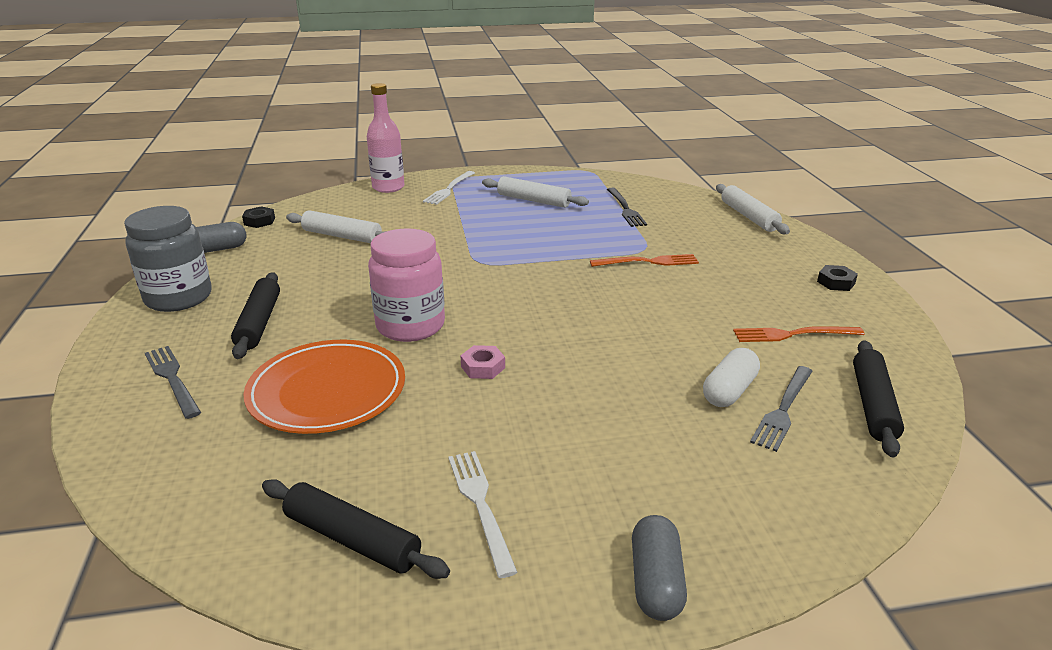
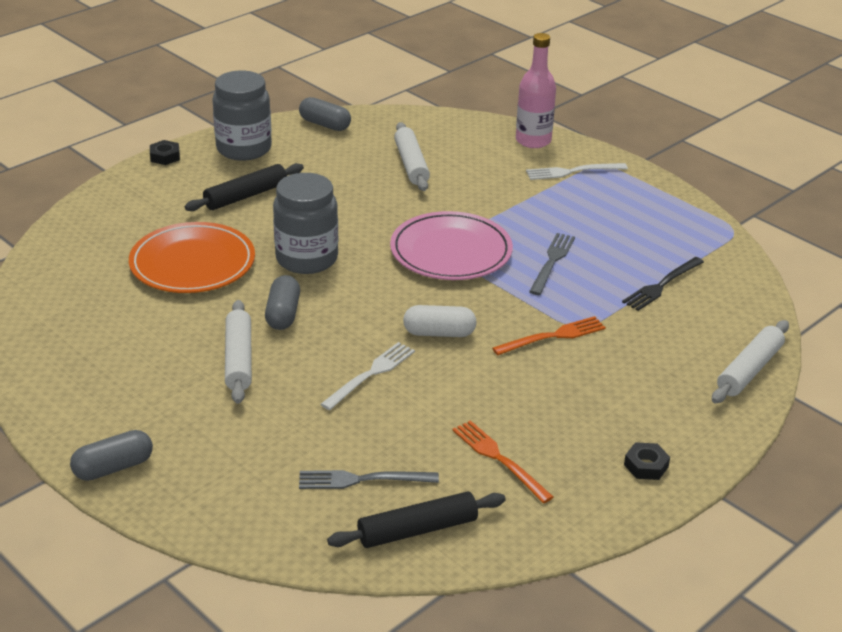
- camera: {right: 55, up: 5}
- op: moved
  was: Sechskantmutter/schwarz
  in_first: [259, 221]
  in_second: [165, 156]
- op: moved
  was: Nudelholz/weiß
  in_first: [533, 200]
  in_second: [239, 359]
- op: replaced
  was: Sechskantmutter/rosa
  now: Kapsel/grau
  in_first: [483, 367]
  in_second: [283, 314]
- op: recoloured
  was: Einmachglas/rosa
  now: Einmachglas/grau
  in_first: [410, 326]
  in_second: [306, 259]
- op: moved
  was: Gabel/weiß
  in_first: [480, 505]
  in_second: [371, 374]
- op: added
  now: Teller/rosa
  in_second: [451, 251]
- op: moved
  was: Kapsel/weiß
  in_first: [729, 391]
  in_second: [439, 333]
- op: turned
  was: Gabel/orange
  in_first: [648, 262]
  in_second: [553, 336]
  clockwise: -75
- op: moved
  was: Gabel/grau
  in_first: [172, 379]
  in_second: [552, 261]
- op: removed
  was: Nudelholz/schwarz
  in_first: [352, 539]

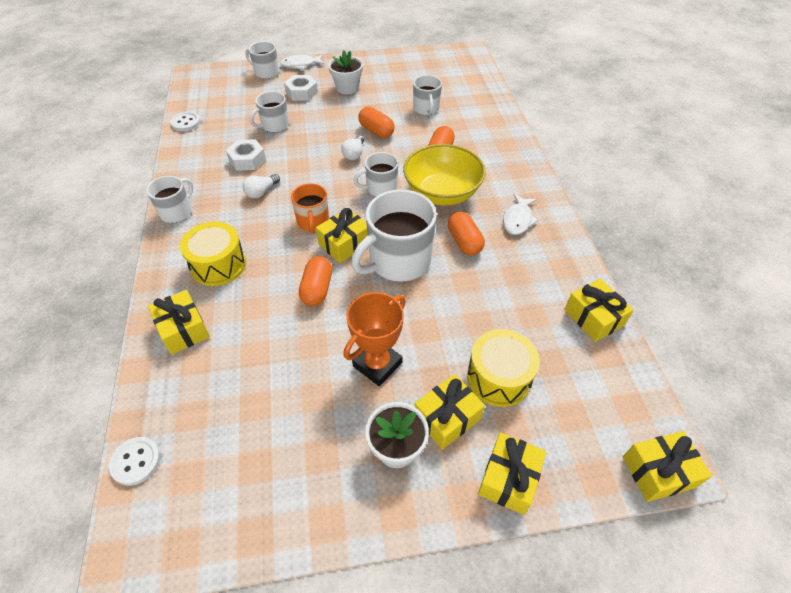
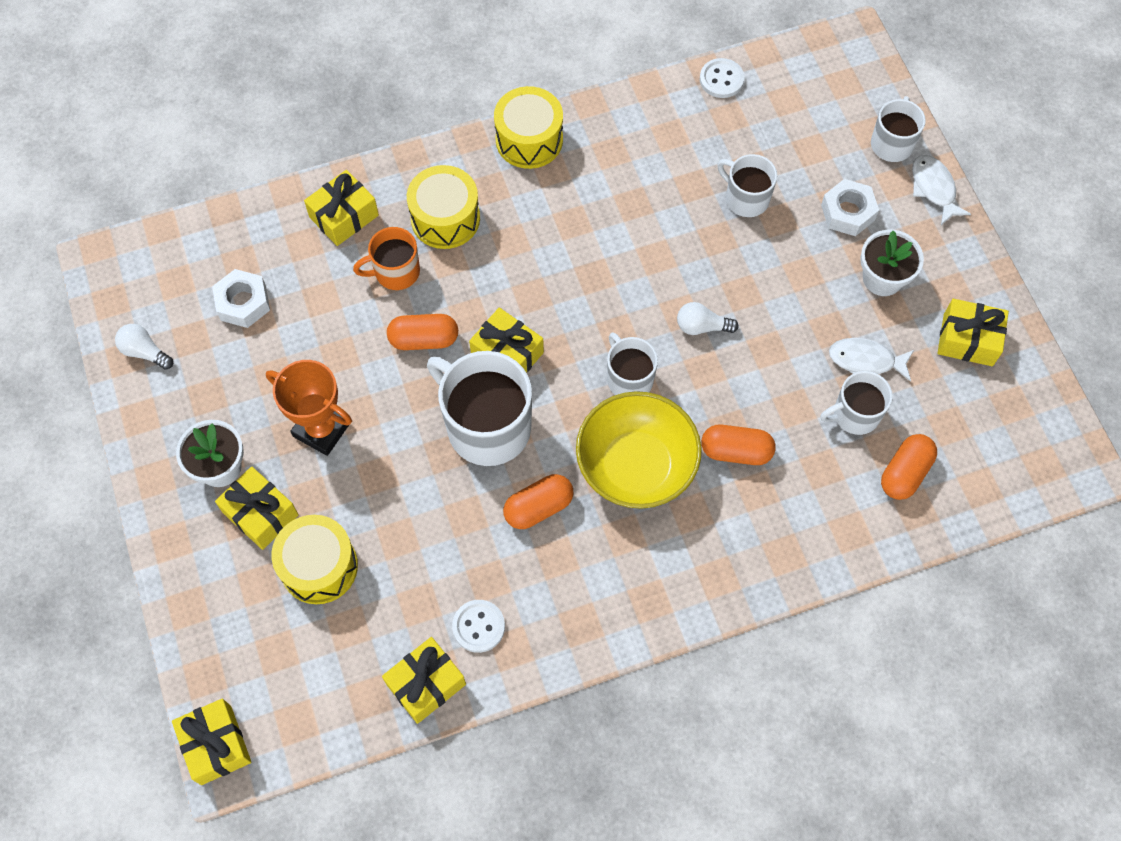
- camera: {right: 80, up: 15}
- op: moved
  was: Glühbirne/weiß
  in_first: [261, 192]
  in_second: [145, 352]
- op: moved
  was: Sechskantmutter/weiß
  in_first: [247, 160]
  in_second: [243, 303]
- op: moved
  was: Tasse/orange
  in_first: [313, 222]
  in_second: [395, 272]
- op: moved
  was: Knopf/weiß
  in_first: [136, 461]
  in_second: [478, 626]
- op: replaced
  was: Tasse/weiß
  now: Trommel/gelb
  in_first: [177, 212]
  in_second: [529, 140]
- op: moved
  was: Fisch/weiß
  in_first: [518, 220]
  in_second: [866, 361]
- op: moved
  was: Kapsel/orange
  in_first: [376, 131]
  in_second: [905, 473]
- op: moved
  was: Geschenk/gelb
  in_first: [508, 478]
  in_second: [968, 340]

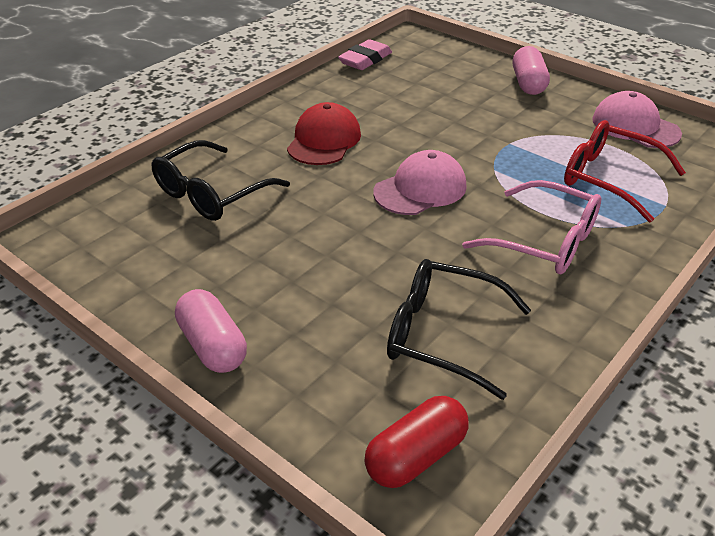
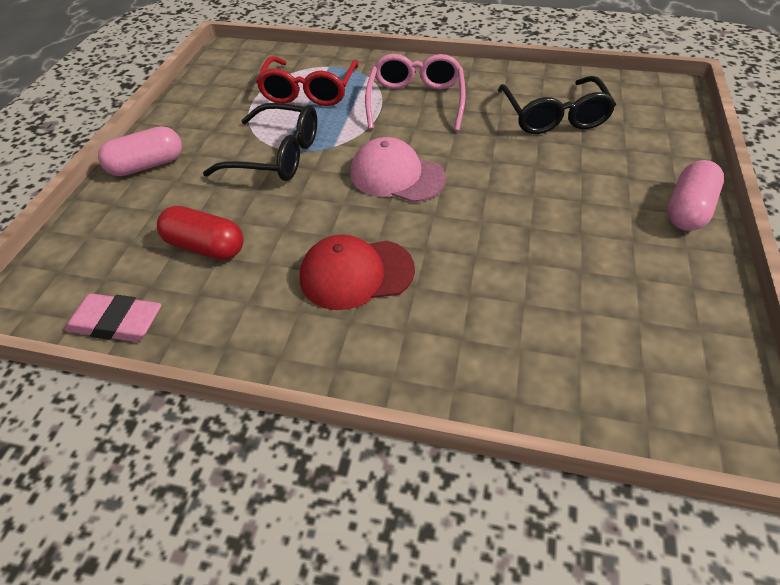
- camera: {right: -115, up: 10}
- op: moved
  was: Kapsel/rot
  in_first: [416, 456]
  in_second: [206, 247]
- op: moved
  was: Brille/schwarz
  in_first: [211, 193]
  in_second: [276, 155]
- op: removed
  was: Kappe/rosa
  in_first: [635, 126]

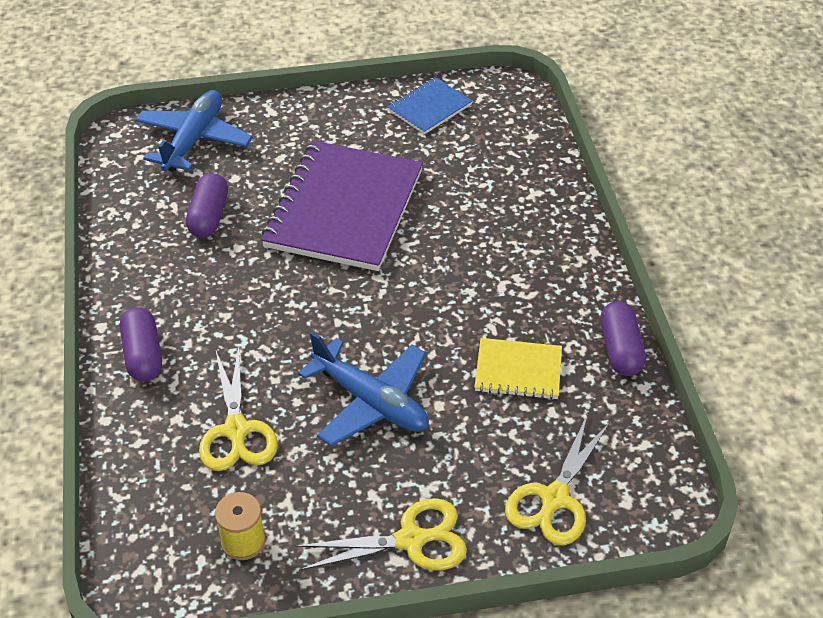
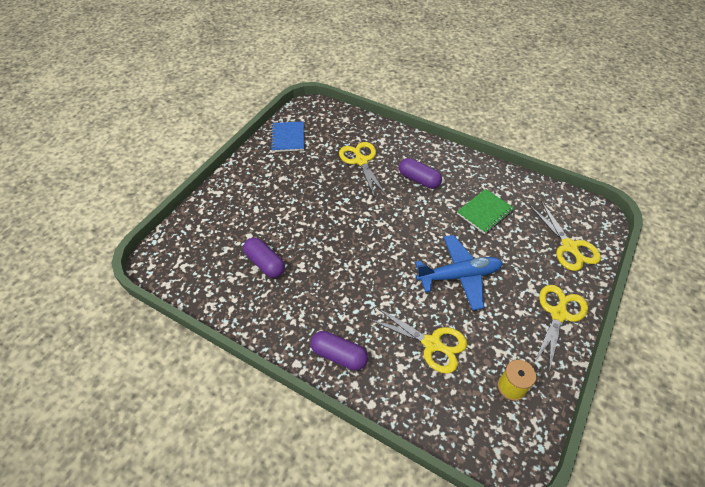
- camera: {right: -50, up: 5}
- op: added
  now: Schere/gelb
  in_second: [361, 161]
- op: moved
  was: Kapsel/lila
  in_first: [620, 349]
  in_second: [419, 180]
- op: recoloured
  was: Notizbuch/gelb
  now: Notizbuch/grün
  in_first: [518, 371]
  in_second: [484, 212]
- op: removed
  was: Flugzeug/blau
  in_first: [194, 140]
- op: removed
  was: Notizbuch/lila
  in_first: [344, 208]

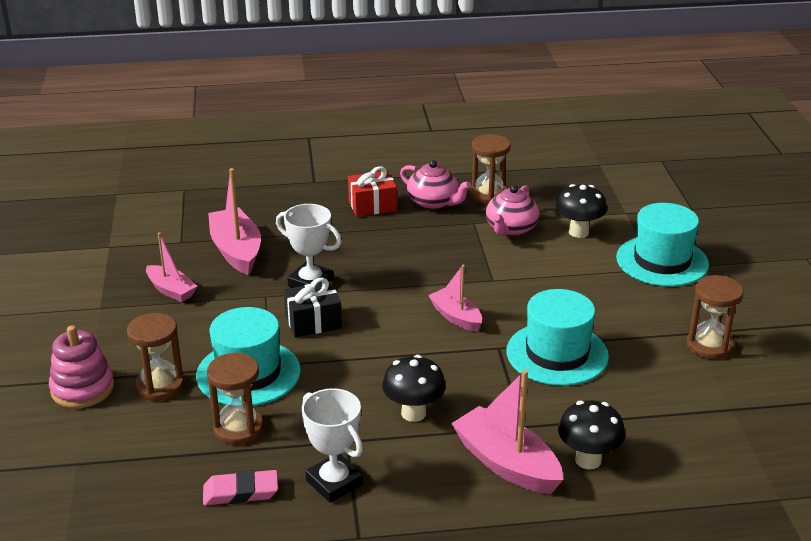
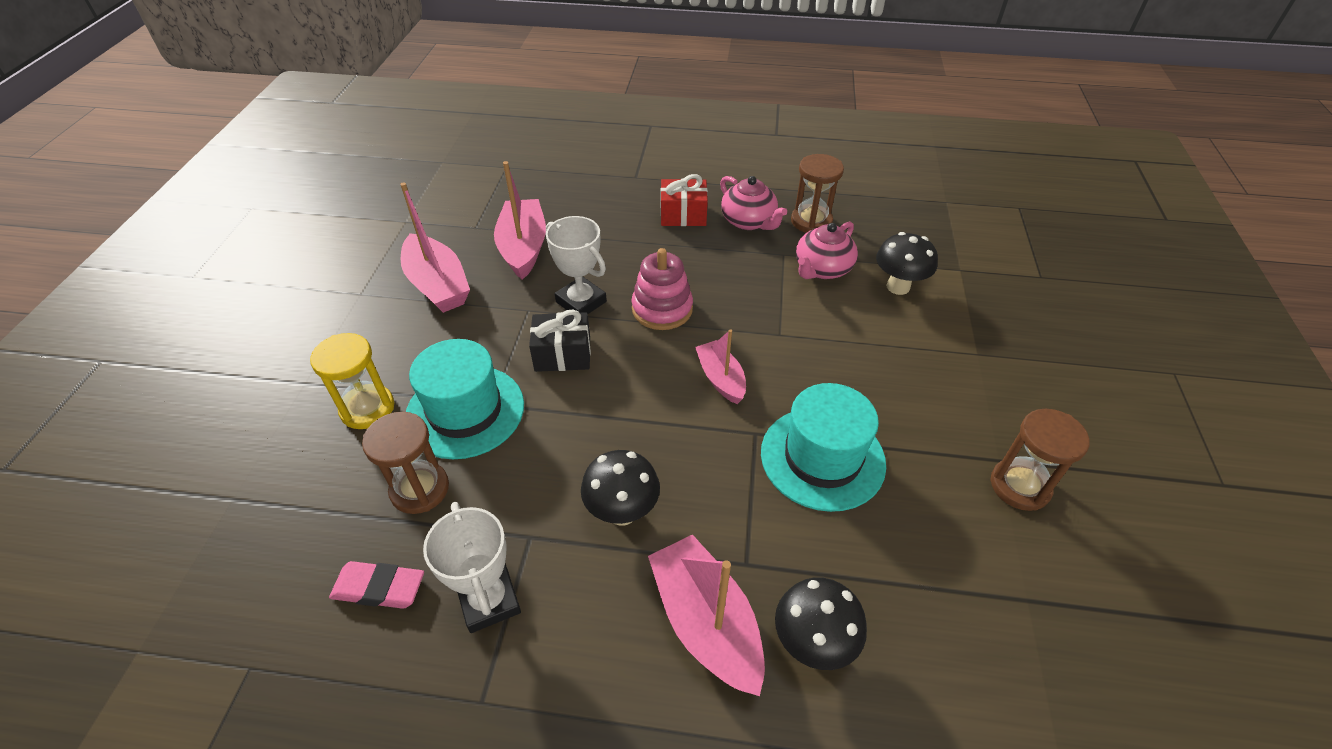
- camera: {right: 15, up: 15}
- op: recoloured
  was: Sanduhr/braun
  now: Sanduhr/gelb
  in_first: [160, 386]
  in_second: [367, 409]
- op: resized
  was: Boot/rosa
  in_first: [171, 290]
  in_second: [438, 285]
  ratio: 1.62
- op: moved
  was: Stapelspielzeug/rosa
  in_first: [82, 389]
  in_second: [662, 309]
- op: removed
  was: Hut/türkis
  in_first: [662, 261]

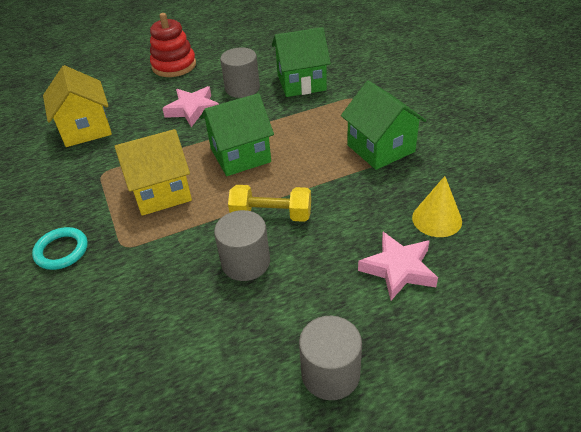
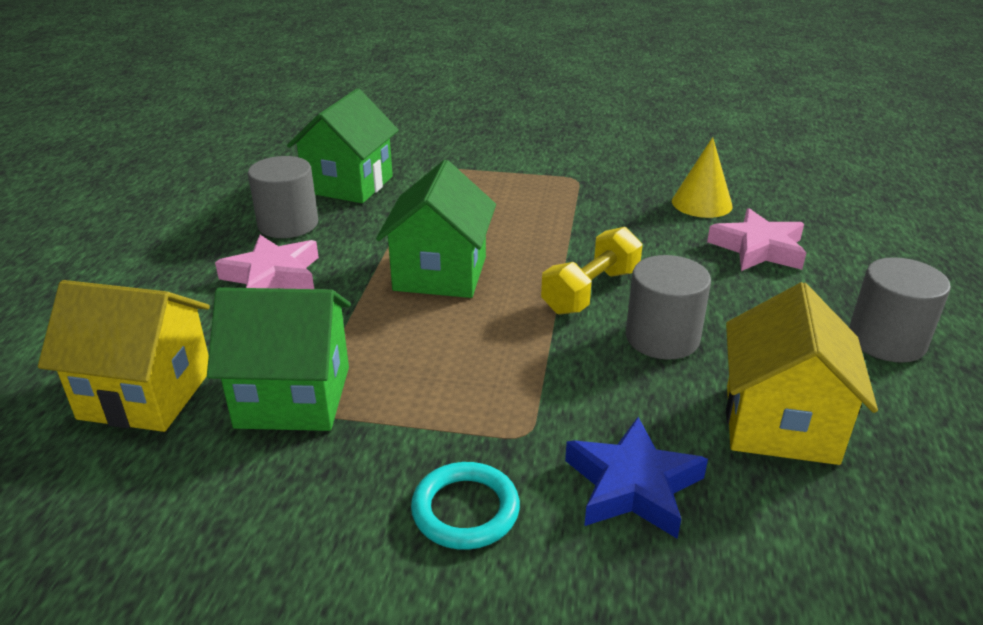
- camera: {right: -60, up: -10}
- op: moved
  was: Haus/grün
  in_first: [380, 148]
  in_second: [293, 397]
- op: added
  now: Stern/blau
  in_second: [632, 486]
- op: moved
  was: Haus/gelb
  in_first: [161, 192]
  in_second: [780, 424]
- op: removed
  was: Stapelspielzeug/rot
  in_first: [174, 65]

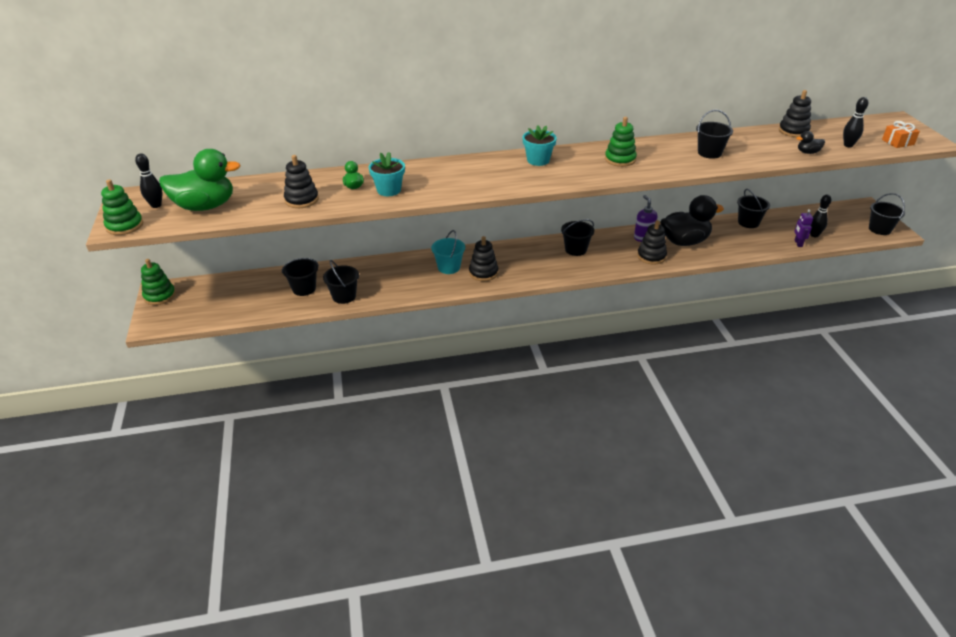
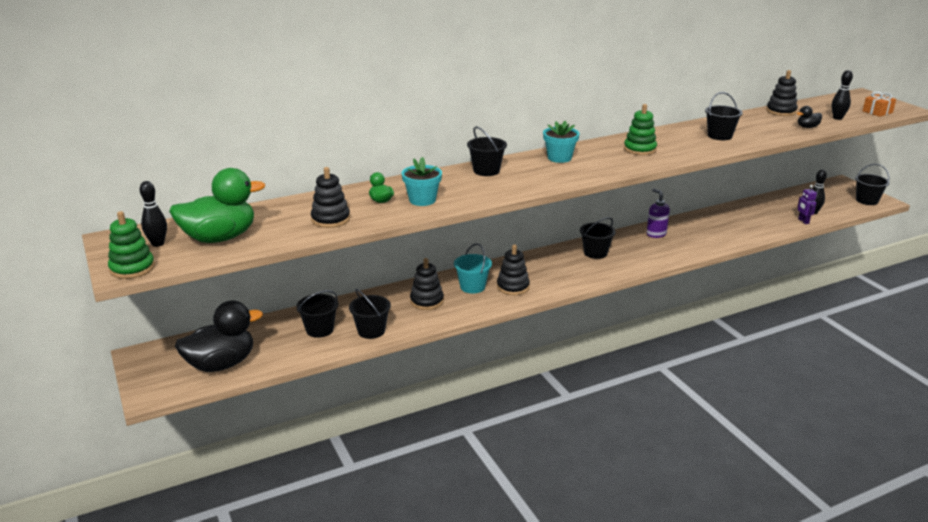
- camera: {right: -15, up: -10}
- op: moved
  was: Ente/schwarz
  in_first: [684, 241]
  in_second: [221, 364]
- op: moved
  was: Stapelspielzeug/schwarz
  in_first: [651, 256]
  in_second: [427, 301]
- op: moved
  was: Eimer/schwarz
  in_first: [748, 222]
  in_second: [486, 171]
- op: removed
  was: Stapelspielzeug/grün
  in_first: [160, 296]

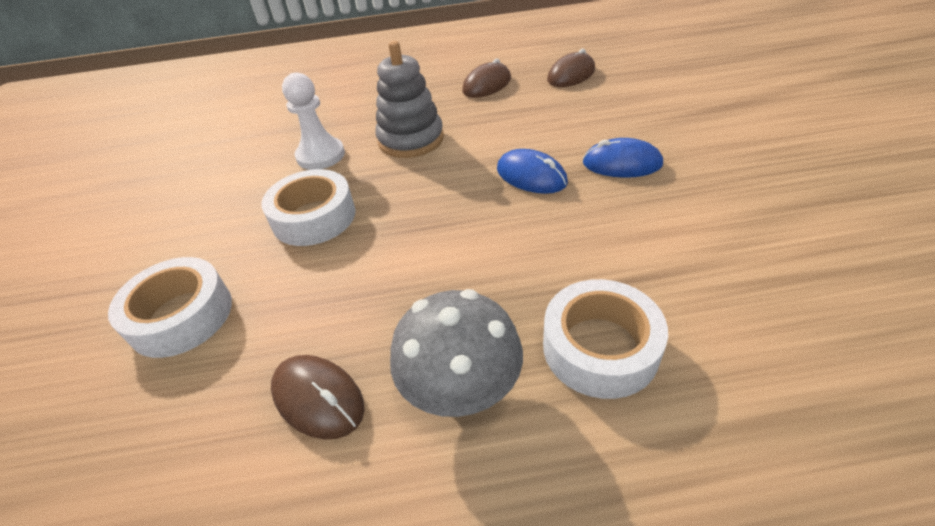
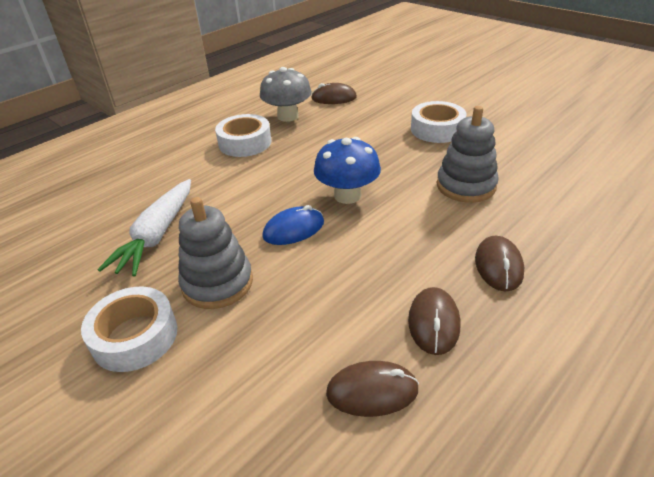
- camera: {right: 140, up: -5}
- op: moved
  was: Klebeband/weiß
  in_first: [181, 316]
  in_second: [135, 336]
- op: added
  now: Karotte/weiß
  in_second: [157, 235]
- op: added
  now: Stapelspielzeug/grau
  in_second: [217, 283]
- op: replaced
  was: Computermaus/blau
  now: Pilz/blau
  in_first: [531, 176]
  in_second: [347, 195]
- op: added
  now: Computermaus/braun
  in_second: [372, 391]
- op: removed
  was: Bauer/weiß
  in_first: [321, 156]

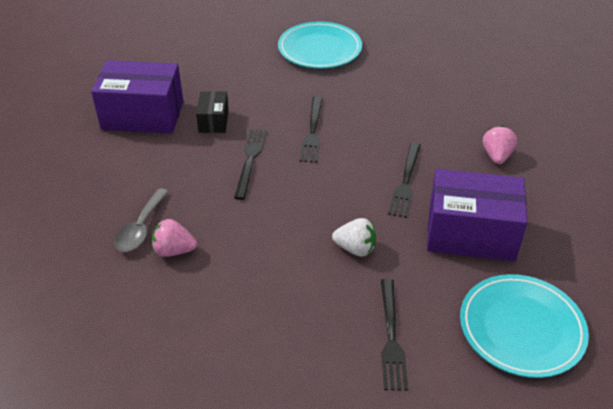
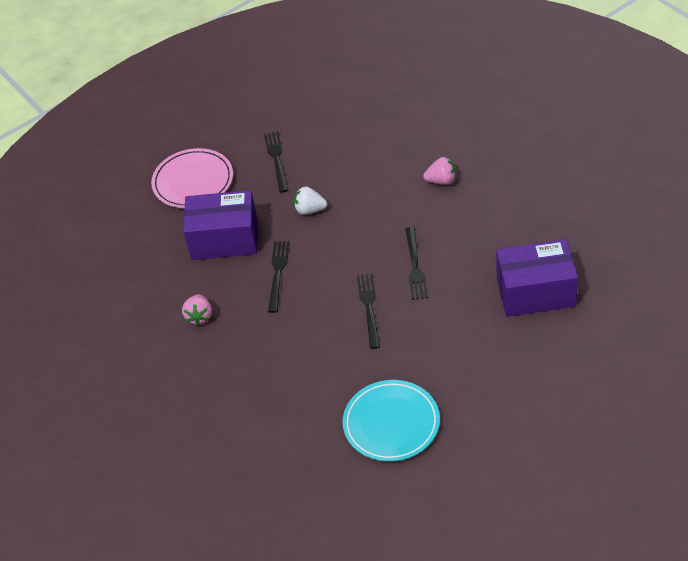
- camera: {right: 175, up: 5}
- op: recoloured
  was: Teller/türkis
  now: Teller/rosa
  in_first: [521, 328]
  in_second: [193, 182]
- op: removed
  was: Löffel/grau
  in_first: [141, 228]
- op: removed
  was: Schachtel/schwarz
  in_first: [213, 121]

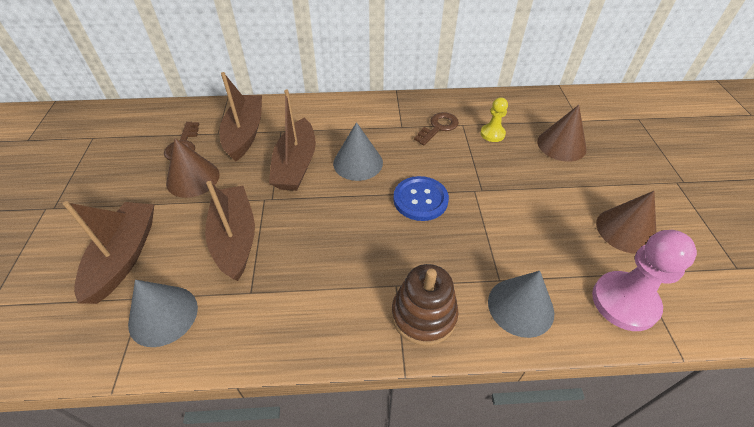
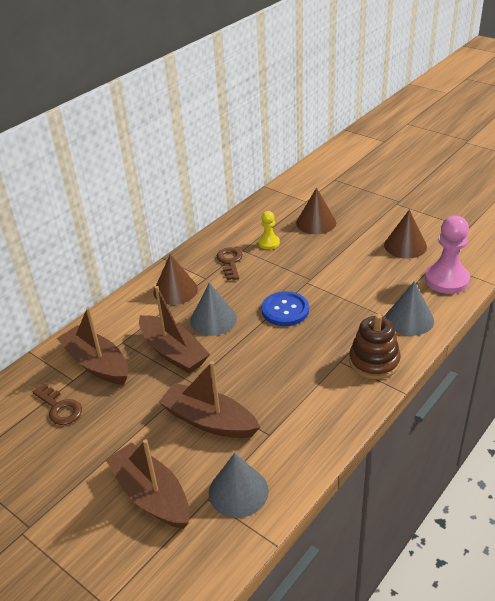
- camera: {right: -45, up: -10}
- op: moved
  was: Kegel/braun
  in_first: [193, 178]
  in_second: [175, 290]

